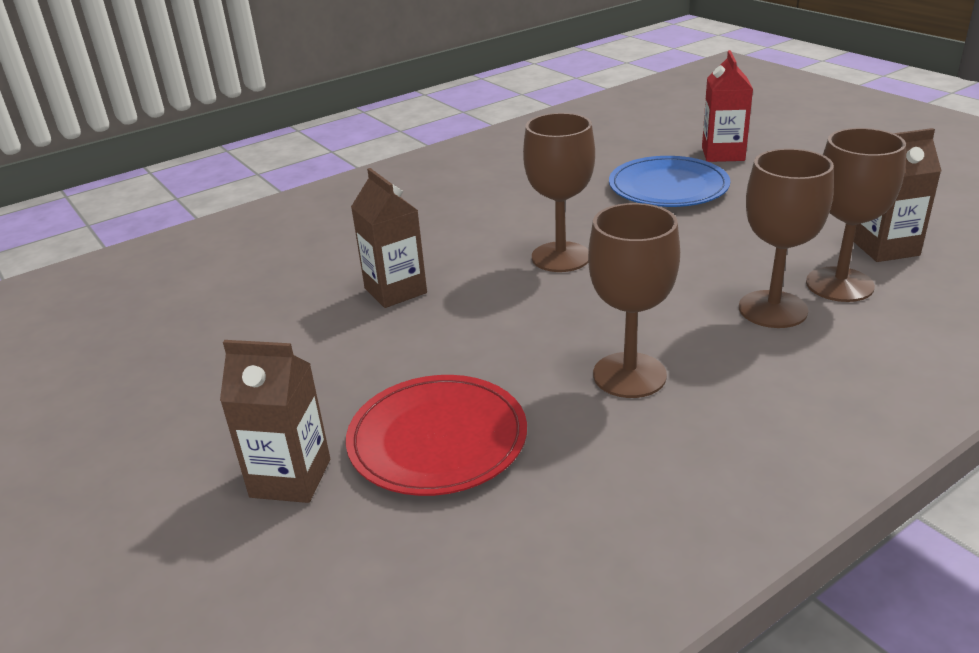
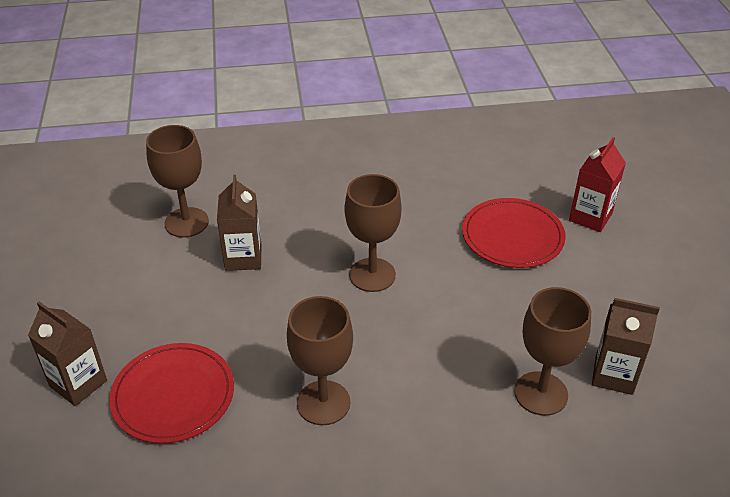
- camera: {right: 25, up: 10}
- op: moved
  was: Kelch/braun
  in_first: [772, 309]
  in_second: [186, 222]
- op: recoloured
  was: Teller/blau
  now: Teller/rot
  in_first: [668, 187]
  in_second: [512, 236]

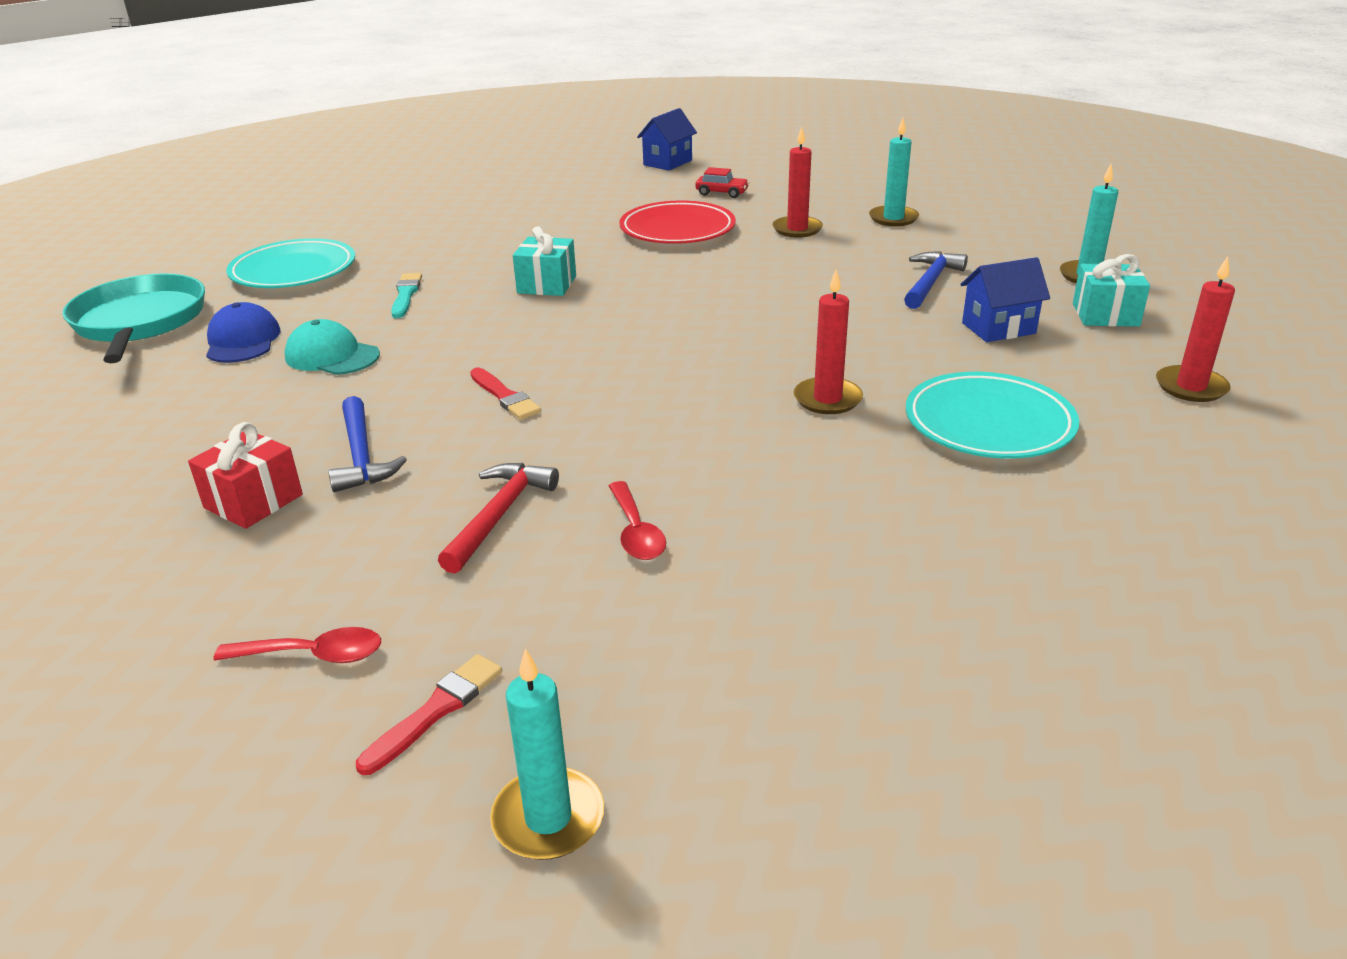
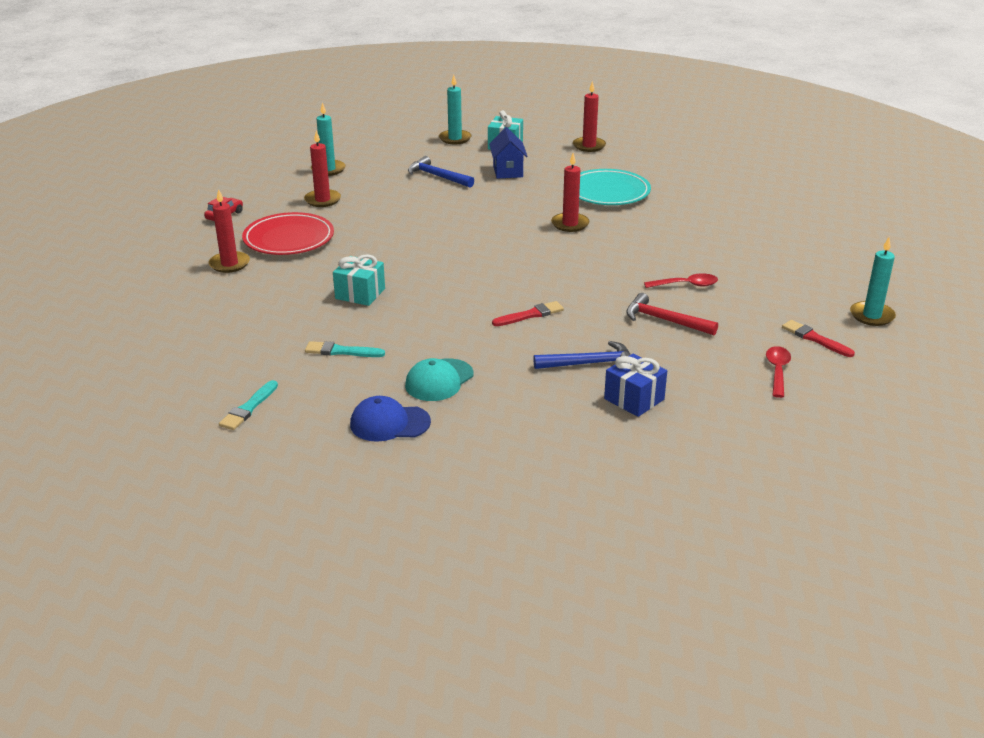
- camera: {right: -80, up: 0}
- op: added
  now: Kerze/rot
  in_second: [229, 264]
- op: replaced
  was: Teller/türkis
  now: Pinsel/türkis
  in_first: [293, 271]
  in_second: [248, 408]
- op: recoloured
  was: Geschenk/rot
  now: Geschenk/blau
  in_first: [253, 501]
  in_second: [634, 399]
- op: removed
  was: Pfanne/türkis
  in_first: [139, 322]
- op: removed
  was: Haus/blau
  in_first: [667, 163]

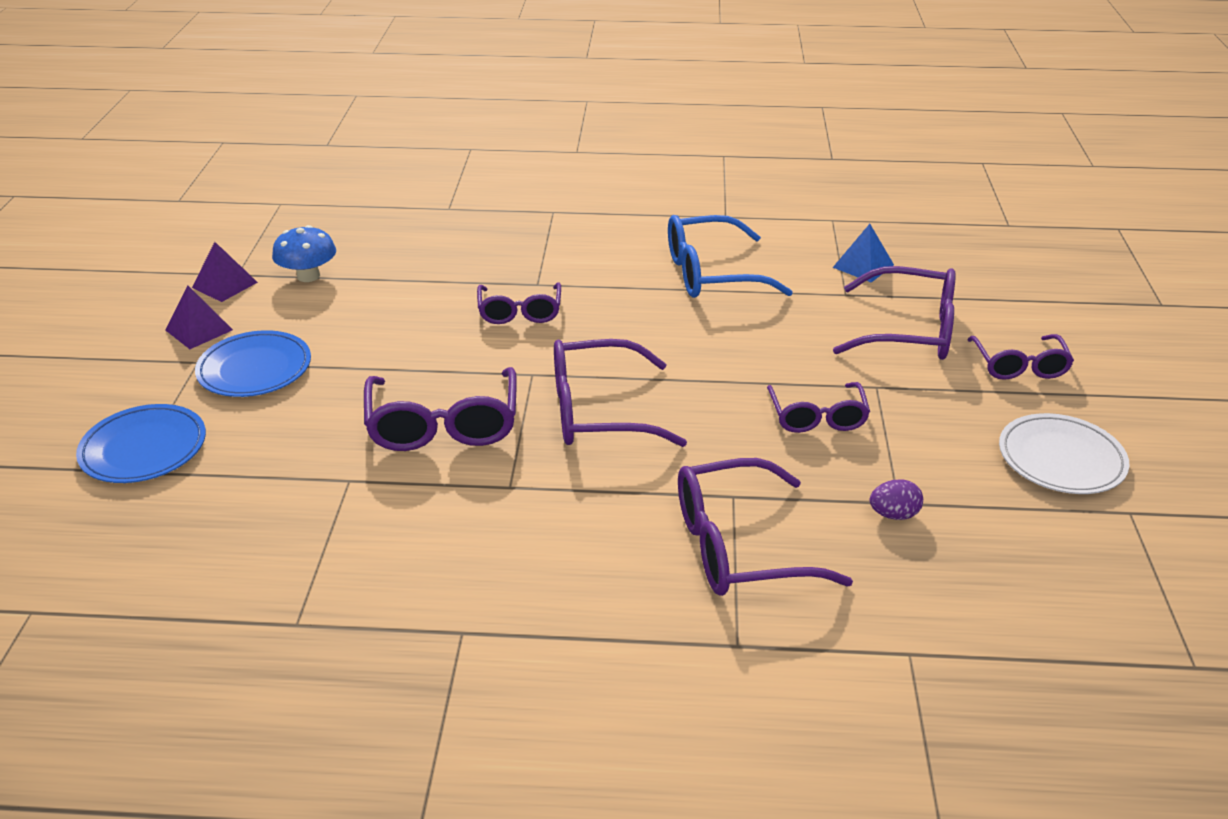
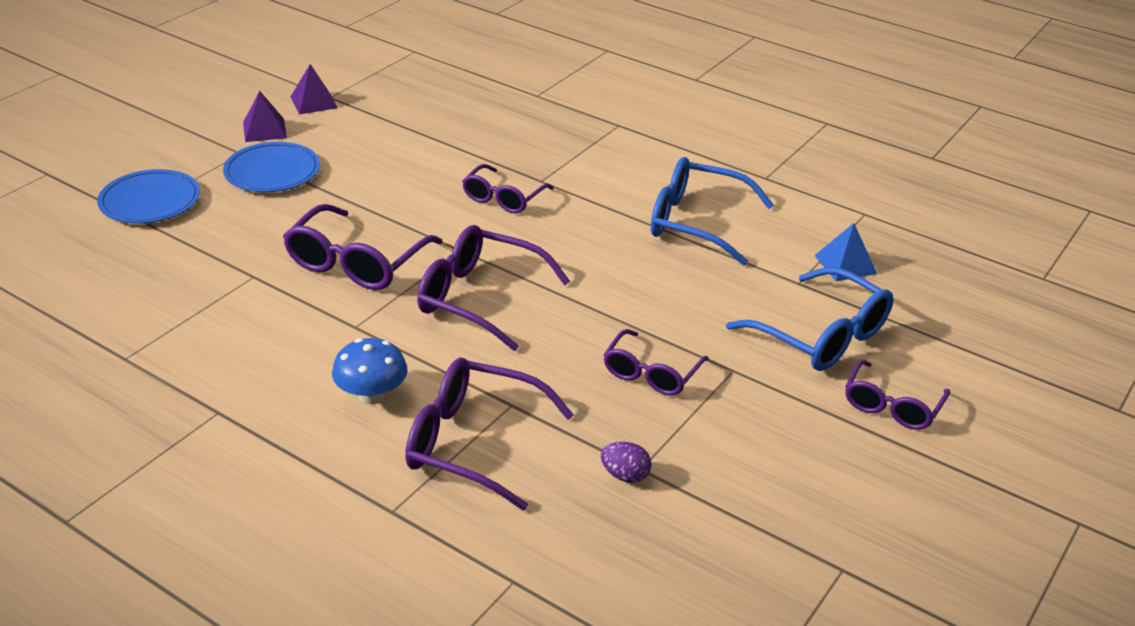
- camera: {right: 30, up: 0}
- op: moved
  was: Pilz/blau
  in_first: [308, 276]
  in_second: [371, 395]
- op: recoloured
  was: Brille/lila
  now: Brille/blau
  in_first: [910, 331]
  in_second: [822, 336]
- op: removed
  was: Teller/weiß
  in_first: [1061, 459]

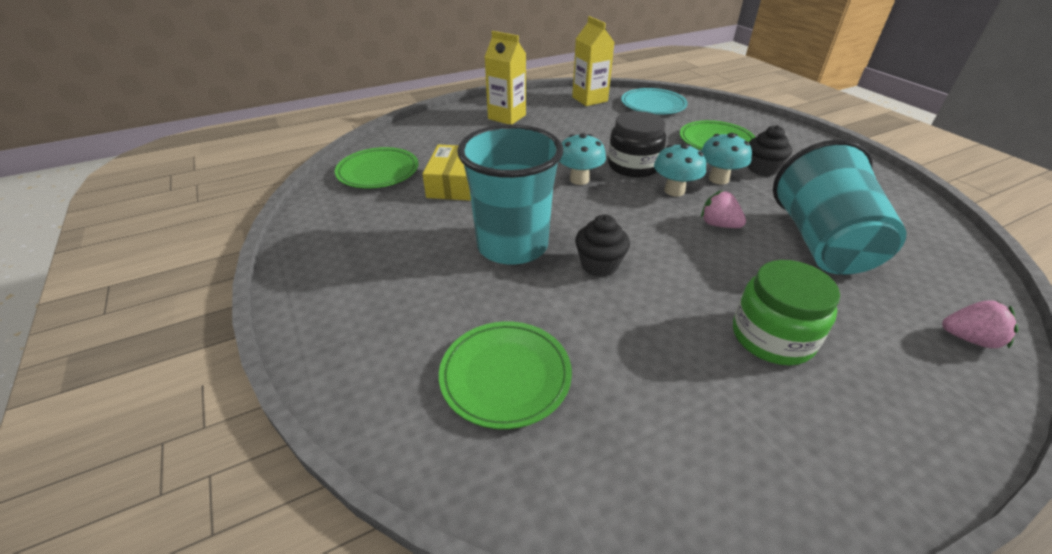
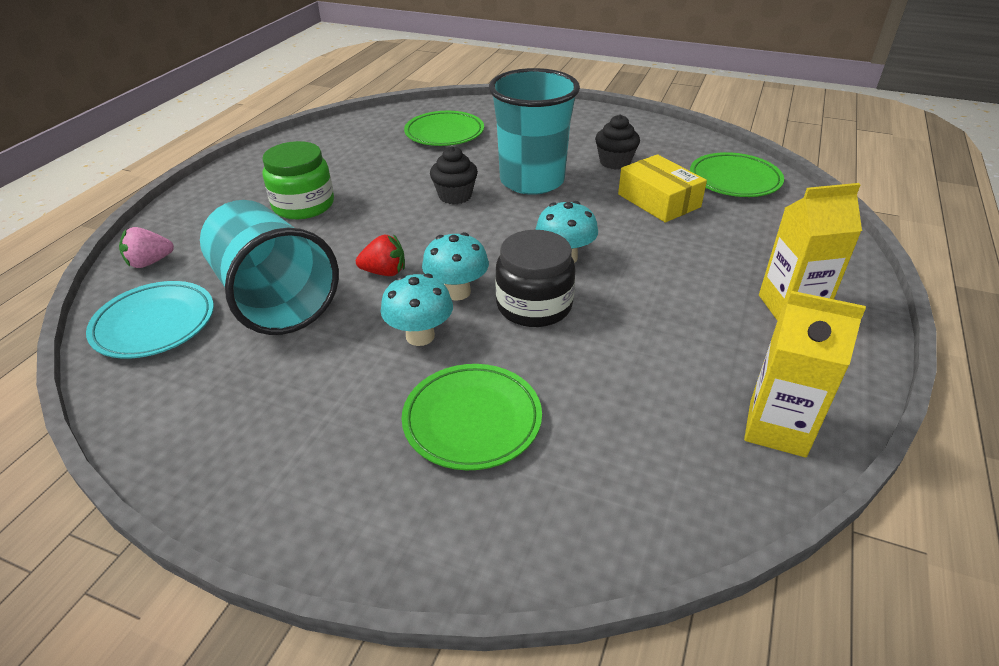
- camera: {right: 140, up: 0}
- op: moved
  was: Teller/türkis
  in_first: [653, 105]
  in_second: [154, 324]
- op: recoloured
  was: Erdbeere/rosa
  now: Erdbeere/rot
  in_first: [718, 224]
  in_second: [384, 272]
- op: moved
  was: Muffin/schwarz
  in_first: [762, 169]
  in_second: [615, 162]

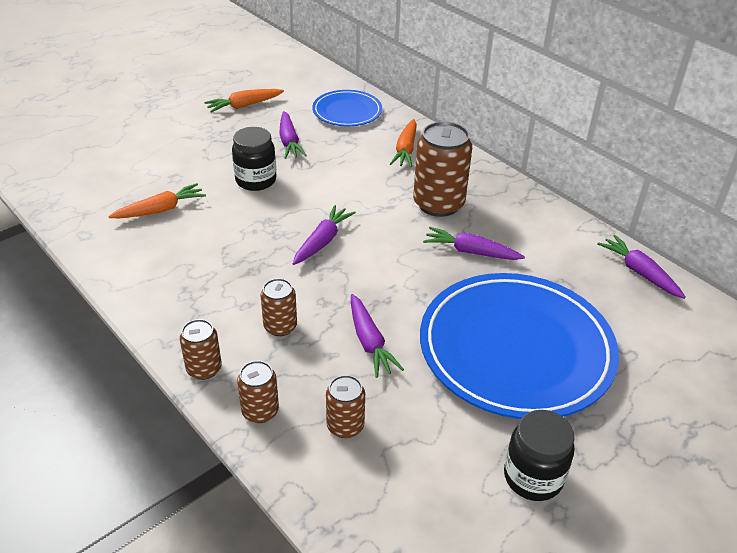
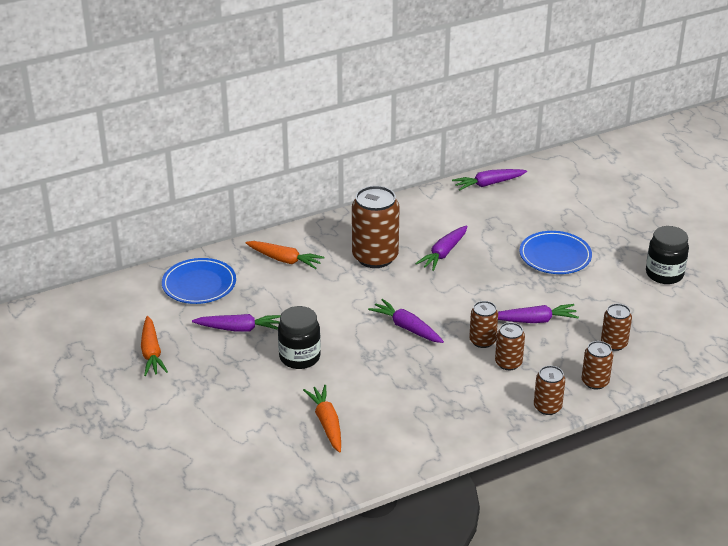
- camera: {right: -75, up: -5}
- op: added
  now: Dose/braun
  in_second: [482, 341]
- op: resized
  was: Teller/blau
  in_first: [516, 349]
  in_second: [555, 256]
  ratio: 0.51

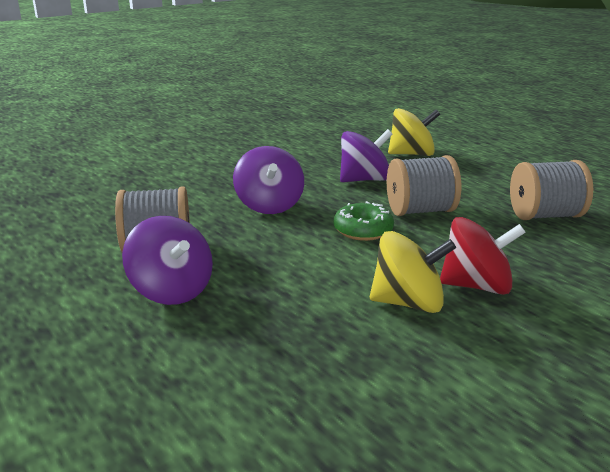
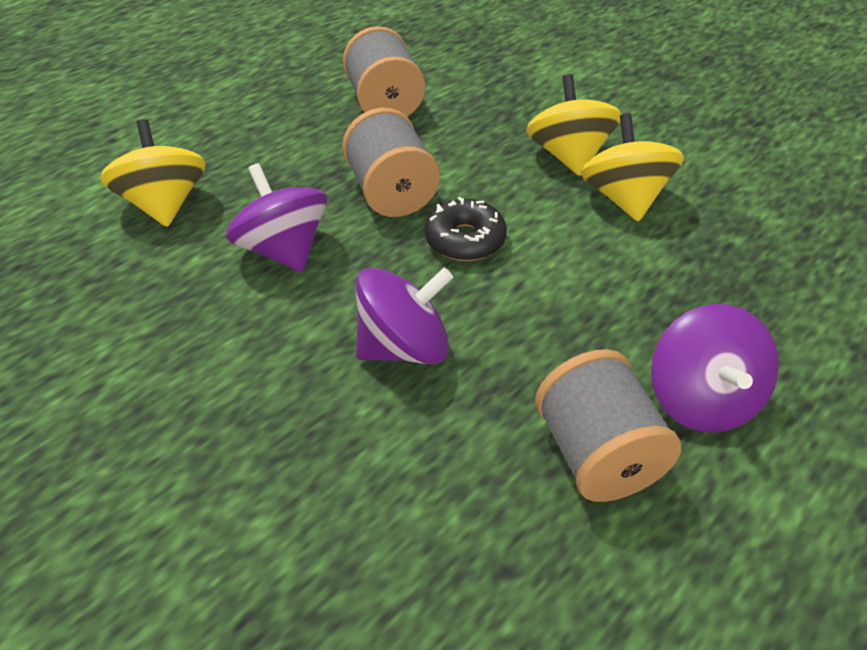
- camera: {right: -100, up: 20}
- op: recoloured
  was: Donut/grün
  now: Donut/schwarz
  in_first: [363, 230]
  in_second: [465, 240]
- op: recoloured
  was: Kreisel/rot
  now: Kreisel/gelb
  in_first: [476, 286]
  in_second: [569, 156]
- op: turned
  was: Kreisel/lila
  in_first: [172, 290]
  in_second: [702, 399]
  clockwise: 135

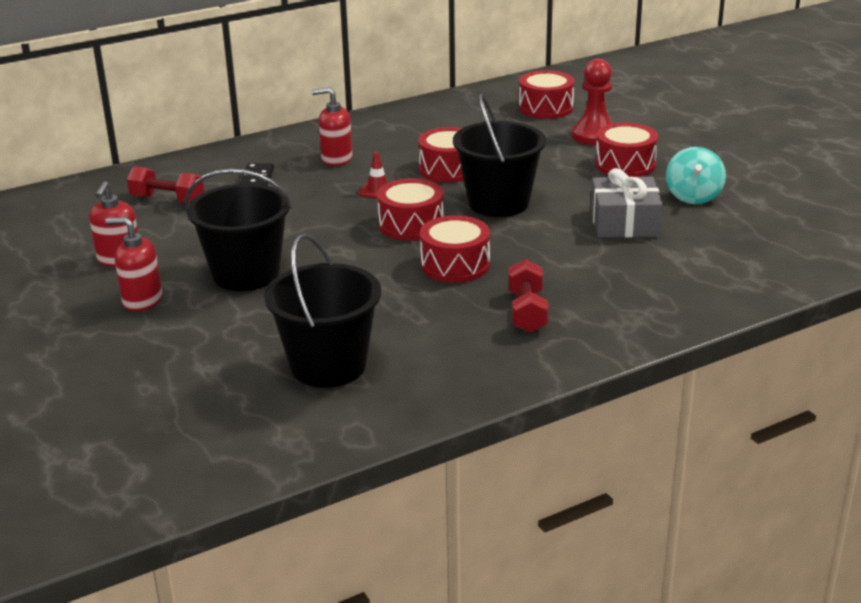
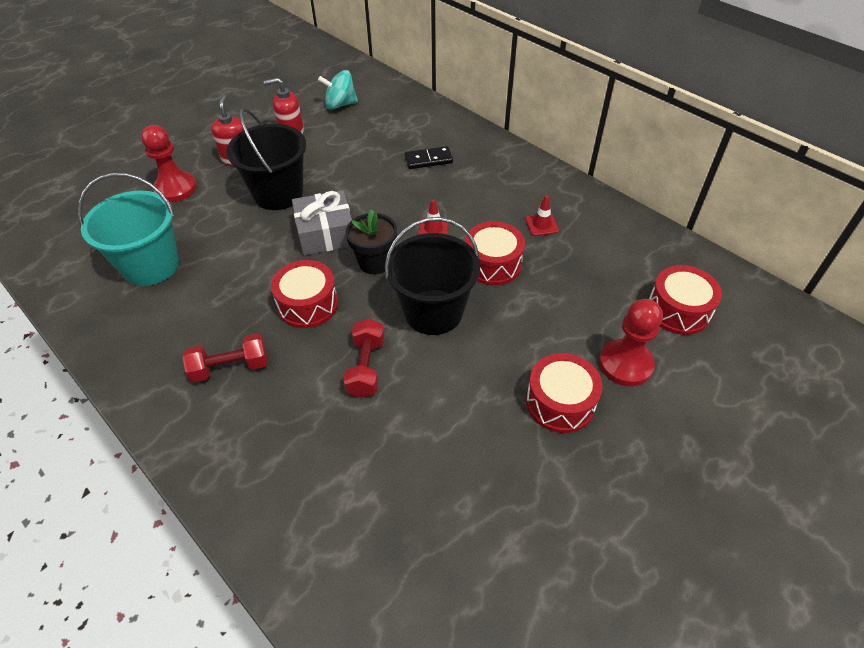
- camera: {right: 75, up: 20}
- op: recoloured
  was: Eimer/schwarz
  now: Eimer/türkis
  in_first: [328, 365]
  in_second: [151, 265]
- op: added
  now: Bauer/rot
  in_second: [176, 188]
- op: moved
  was: Geschenk/grau
  in_first: [624, 222]
  in_second: [326, 233]
- op: moved
  was: Kreisel/türkis
  in_first: [693, 196]
  in_second: [340, 105]
- op: moved
  was: Hantel/rot
  in_first: [167, 200]
  in_second: [366, 367]
- op: replaced
  was: Trommel/rot
  now: Blumentopf/schwarz
  in_first: [411, 225]
  in_second: [375, 262]
- op: added
  now: Leitkegel/rot
  in_second: [541, 225]
- op: removed
  was: Seifenspender/rot
  in_first: [336, 159]

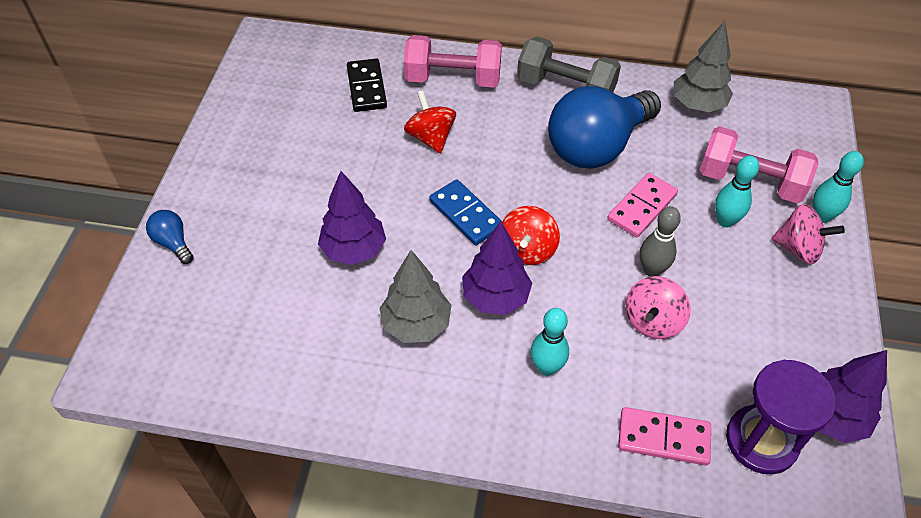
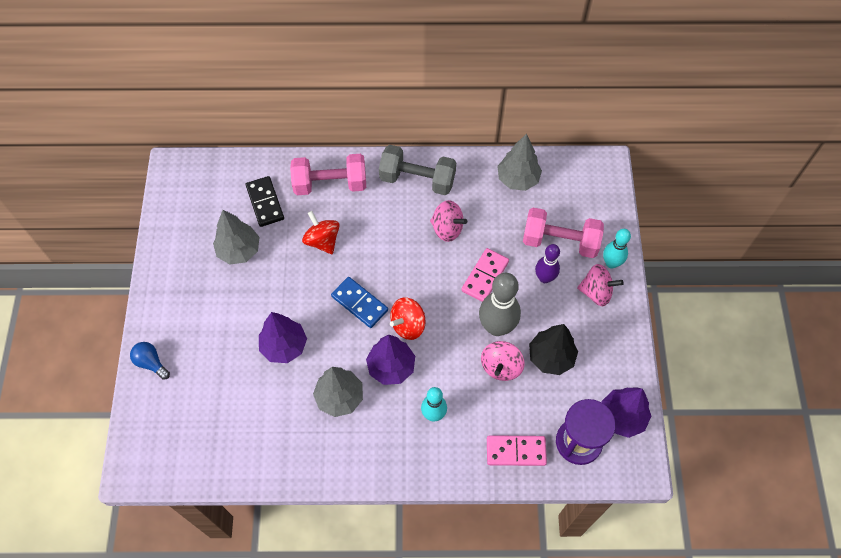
- camera: {right: -10, up: 10}
- op: added
  now: Baum/grau
  in_second: [239, 250]
- op: turned
  was: Kreisel/rot
  in_first: [527, 249]
  in_second: [408, 325]
  clockwise: 45
- op: replaced
  was: Glühbirne/blau
  now: Kreisel/rosa
  in_first: [597, 146]
  in_second: [447, 229]
- op: resized
  was: Bowlingkegel/grau
  in_first: [652, 270]
  in_second: [497, 327]
  ratio: 1.64
- op: added
  now: Baum/schwarz
  in_second: [551, 357]
- op: recoloured
  was: Bowlingkegel/türkis
  now: Bowlingkegel/lila
  in_first: [725, 221]
  in_second: [544, 278]

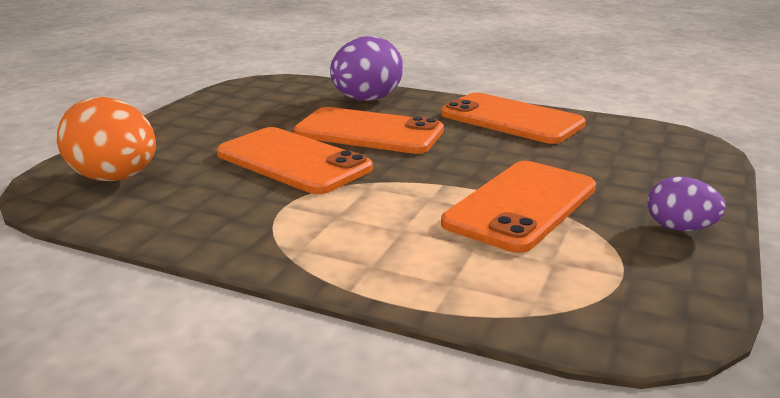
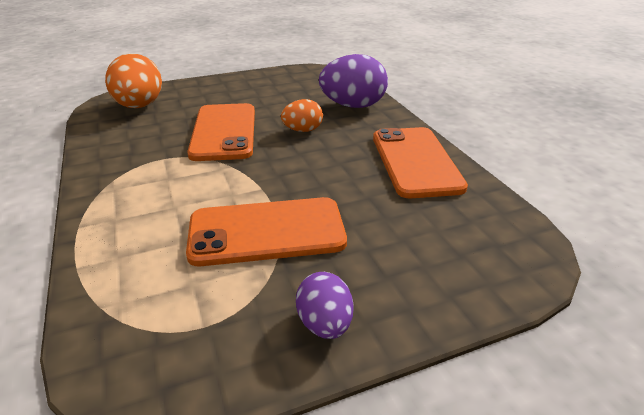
- camera: {right: 45, up: 10}
- op: replaced
  was: Handy/orange
  now: Ei/orange
  in_first: [369, 132]
  in_second: [302, 130]

